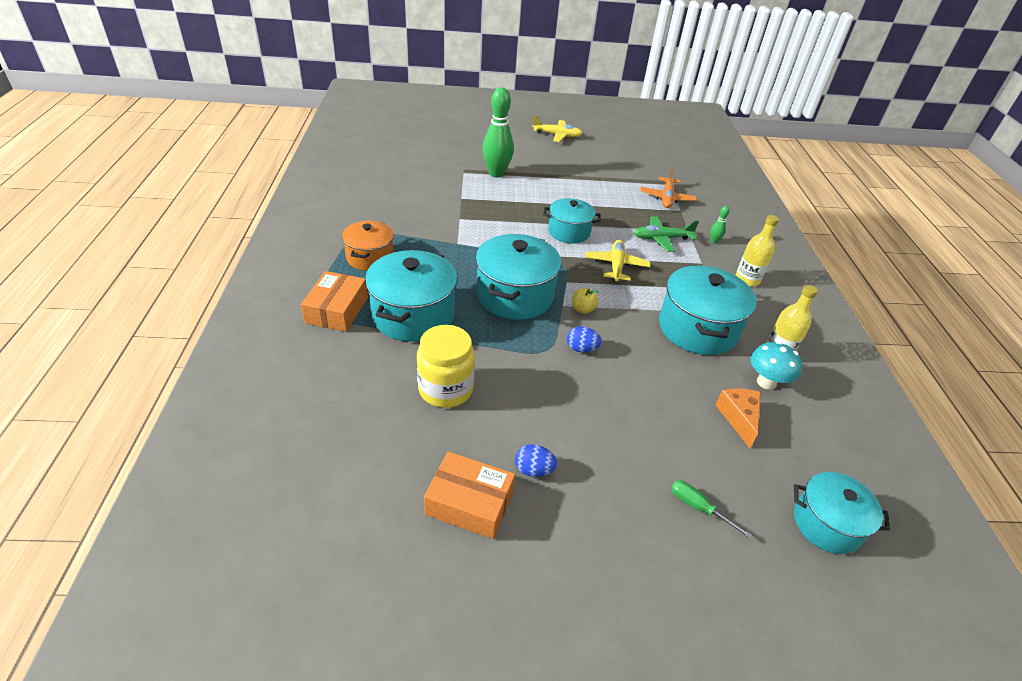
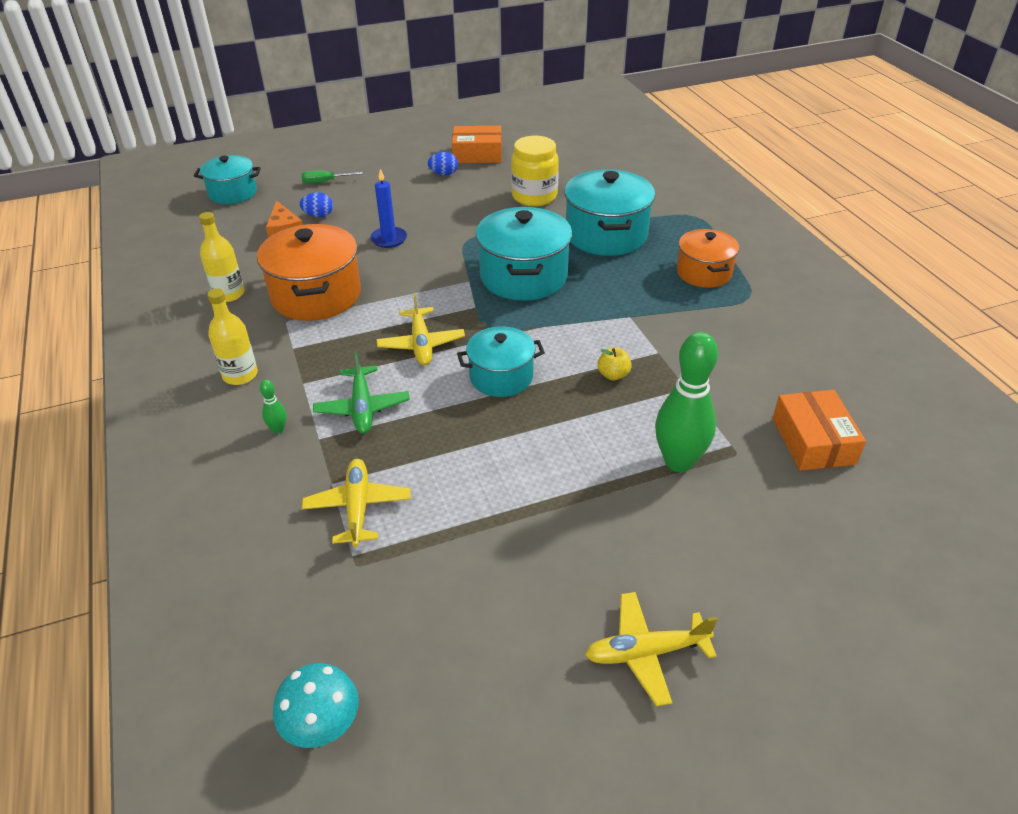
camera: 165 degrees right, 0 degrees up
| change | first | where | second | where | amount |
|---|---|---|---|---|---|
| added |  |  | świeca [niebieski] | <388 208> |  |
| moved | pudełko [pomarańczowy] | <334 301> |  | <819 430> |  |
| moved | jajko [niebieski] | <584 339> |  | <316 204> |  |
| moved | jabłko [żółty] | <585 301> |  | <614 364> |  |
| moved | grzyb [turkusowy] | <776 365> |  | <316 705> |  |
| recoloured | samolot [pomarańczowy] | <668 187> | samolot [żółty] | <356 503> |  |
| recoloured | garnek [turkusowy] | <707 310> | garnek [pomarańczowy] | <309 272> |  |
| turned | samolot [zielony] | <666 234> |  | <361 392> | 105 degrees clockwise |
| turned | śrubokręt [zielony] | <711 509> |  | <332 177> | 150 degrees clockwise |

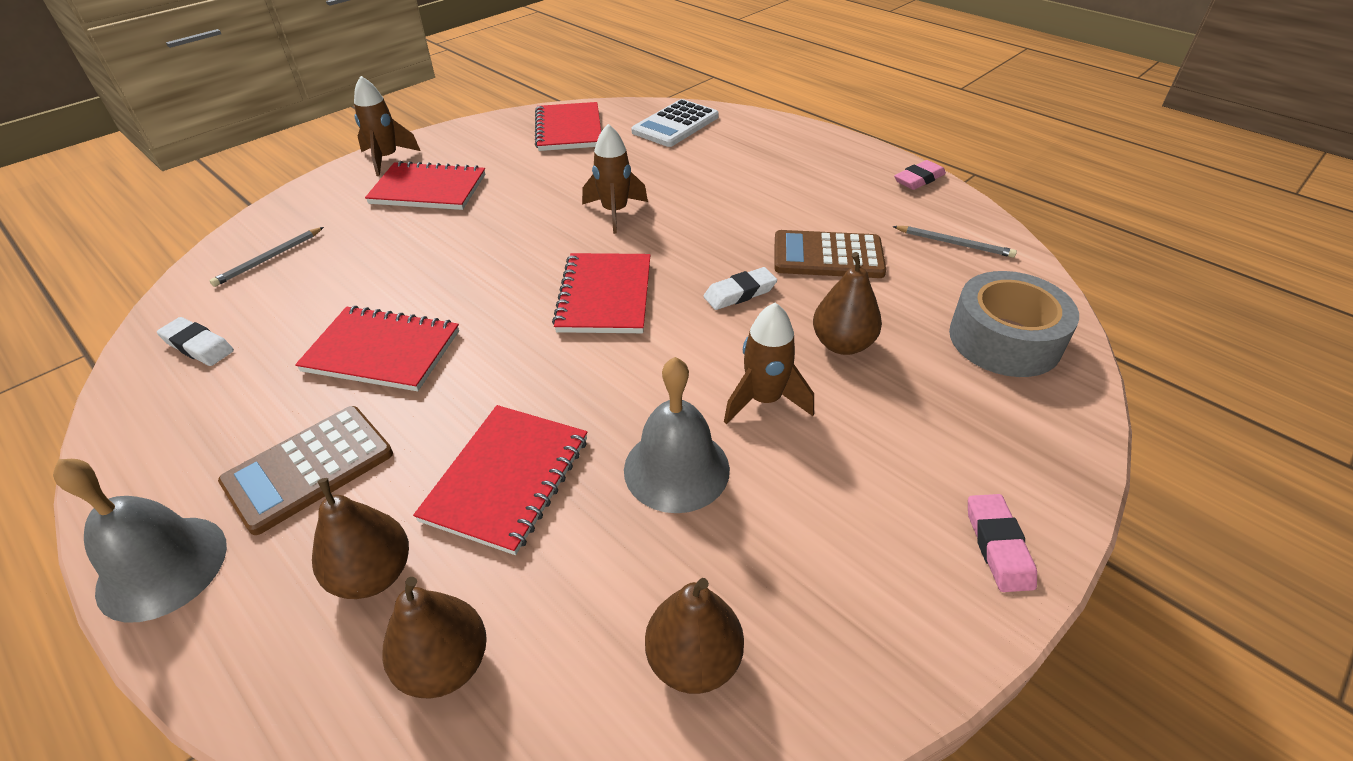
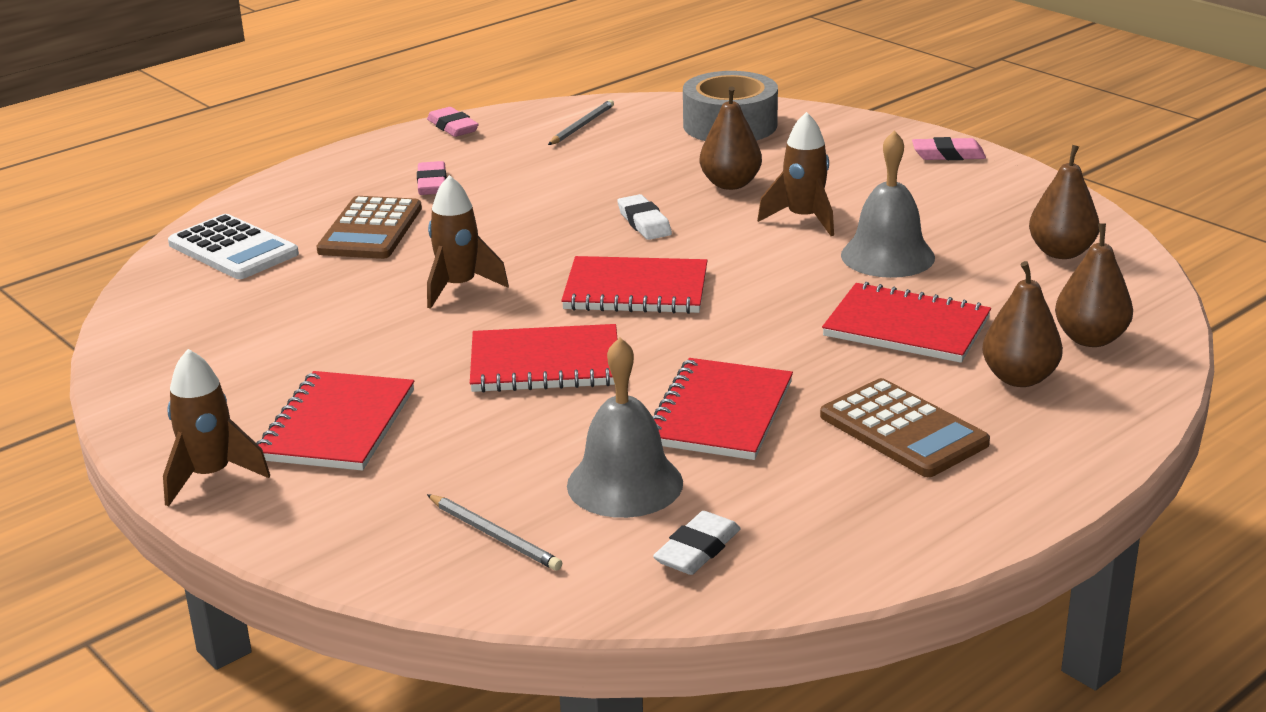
camera: 85 degrees left, 15 degrees down
| change | first | where | second | where | amount |
|---|---|---|---|---|---|
| added |  |  | gumka do mazania [różowy] | <432 178> |  |
| moved | dzwonek [szary] | <140 541> |  | <625 427> |  |
| moved | zeszyt [czerwony] | <568 126> |  | <543 358> |  |
| moved | kalkulator [brązowy] | <830 254> |  | <369 227> |  |

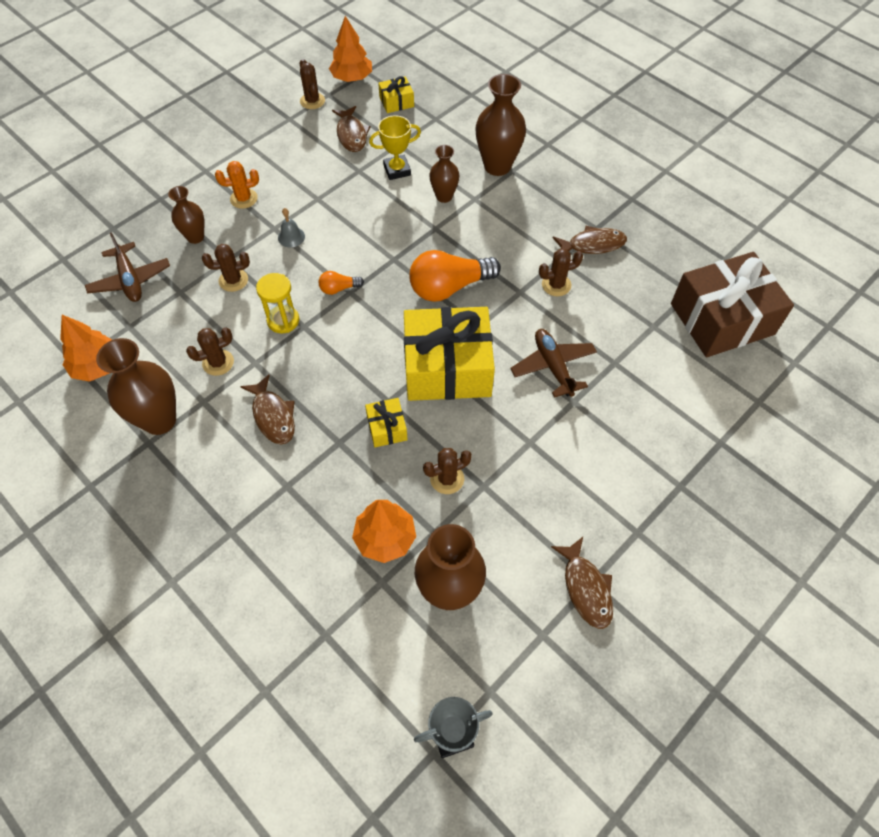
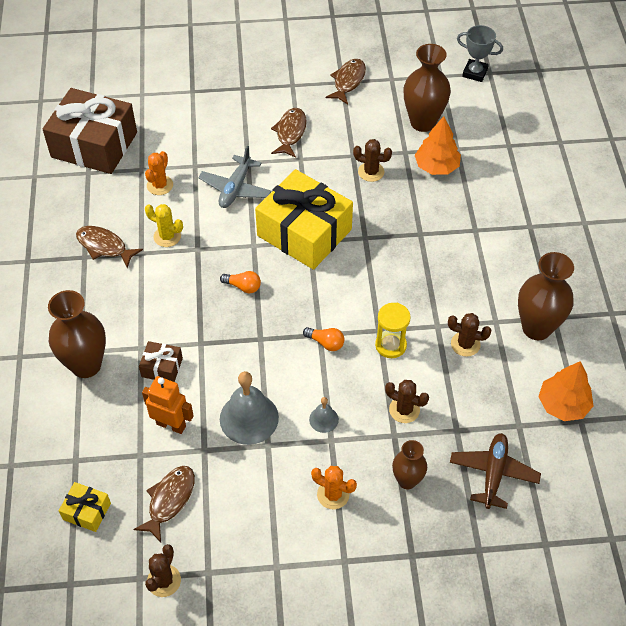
camera: 140 degrees left, 5 degrees down
| change | first | where | second | where | amount |
|---|---|---|---|---|---|
| removed | drzewko [pomarańczowy] | <350 49> |  |  |  |
| removed | prezent [żółty] | <386 422> |  |  |  |
| added |  |  | kaktus [pomarańczowy] | <159 173> |  |
| added |  |  | dzwonek [szary] | <249 408> |  |
| moved | ryba [brązowy] | <267 409> |  | <289 133> |  |
| replaced | puchar [żółty] | <395 147> | robot [pomarańczowy] | <168 405> |  |
| replaced | wazon [brązowy] | <444 174> | prezent [brązowy] | <161 361> |  |
| recoloured | samolot [brązowy] | <553 363> | samolot [szary] | <234 177> |  |
| recoloured | kaktus [brązowy] | <561 272> | kaktus [żółty] | <164 225> |  |
| resized | żarówka [pomarańczowy] | <455 276> |  | <240 282> | x0.47 |

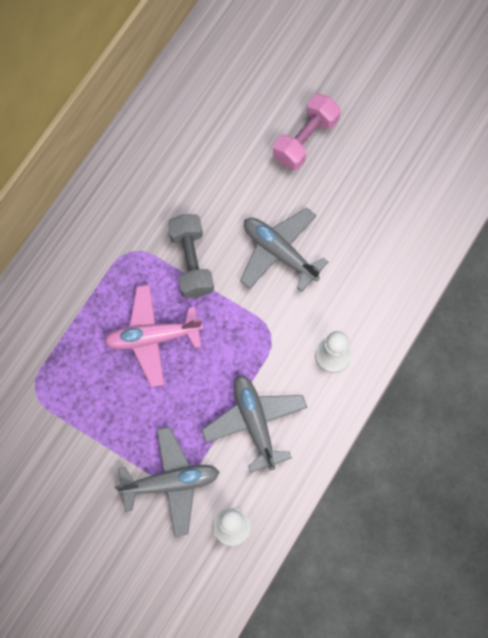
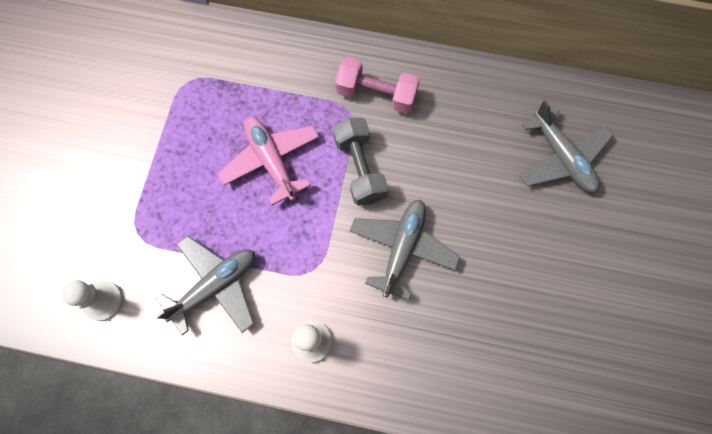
camera: 70 degrees right, 0 degrees up
| change | first | where | second | where | amount |
|---|---|---|---|---|---|
| moved | samolot [szary] | <167 482> |  | <567 146> |  |
| moved | hantel [różowy] | <307 132> |  | <377 85> |  |
| turned | hantel [szary] | <191 256> |  | <360 162> | 75 degrees counterclockwise |

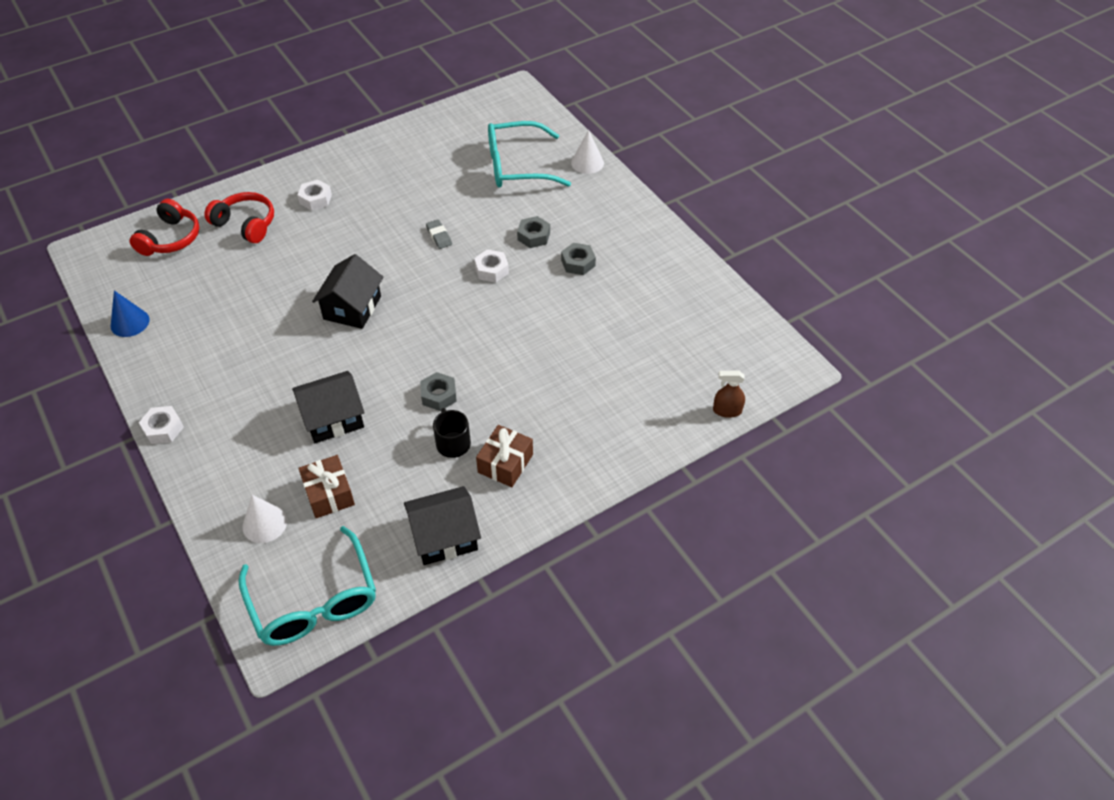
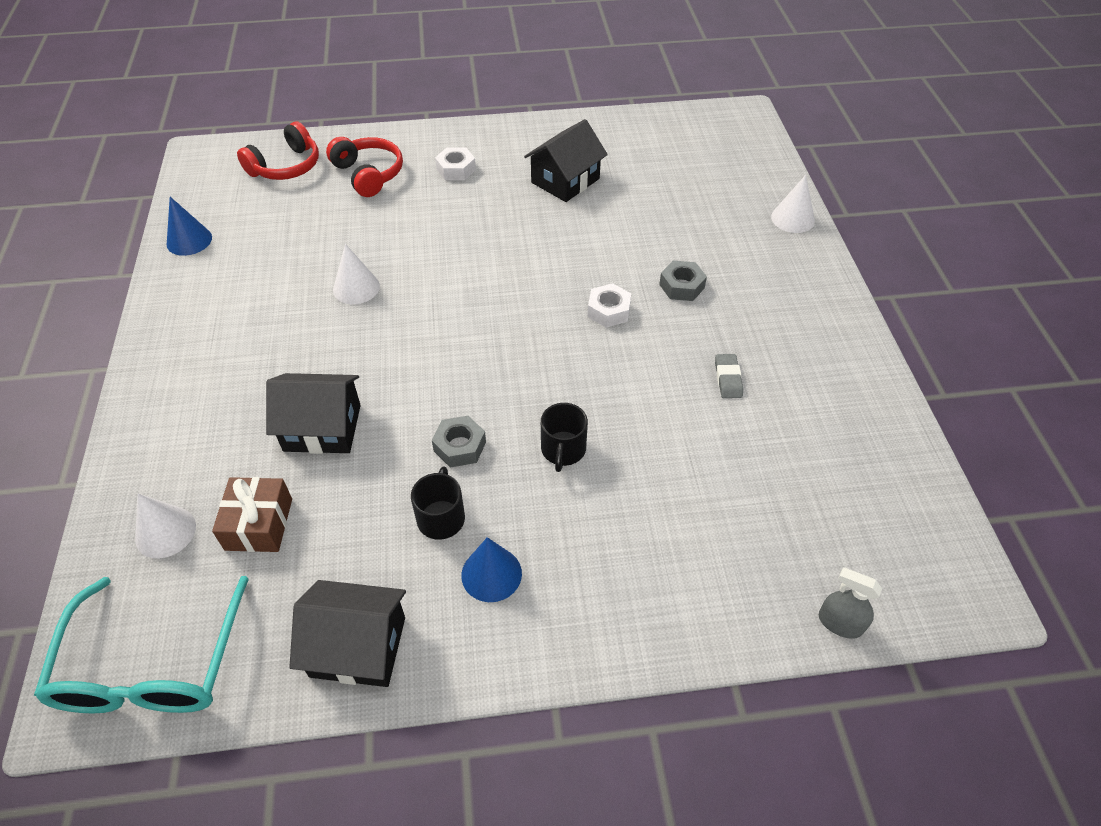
camera: 25 degrees right, 0 degrees up
| change | first | where | second | where | amount |
|---|---|---|---|---|---|
| removed | nakrętka [biały] | <161 425> |  |  |  |
| removed | okulary [turkusowy] | <529 154> |  |  |  |
| removed | nakrętka [szary] | <578 259> |  |  |  |
| added |  |  | stożek [biały] | <356 274> |  |
| added |  |  | kubek [czarny] | <564 437> |  |
| moved | domek [czarny] | <348 291> |  | <566 160> |  |
| moved | gumka do mazania [szary] | <439 234> |  | <729 376> |  |
| replaced | prezent [brązowy] | <504 456> | stożek [niebieski] | <491 569> |  |
| recoloured | spryskiwacz [brązowy] | <729 394> | spryskiwacz [szary] | <850 603> |  |

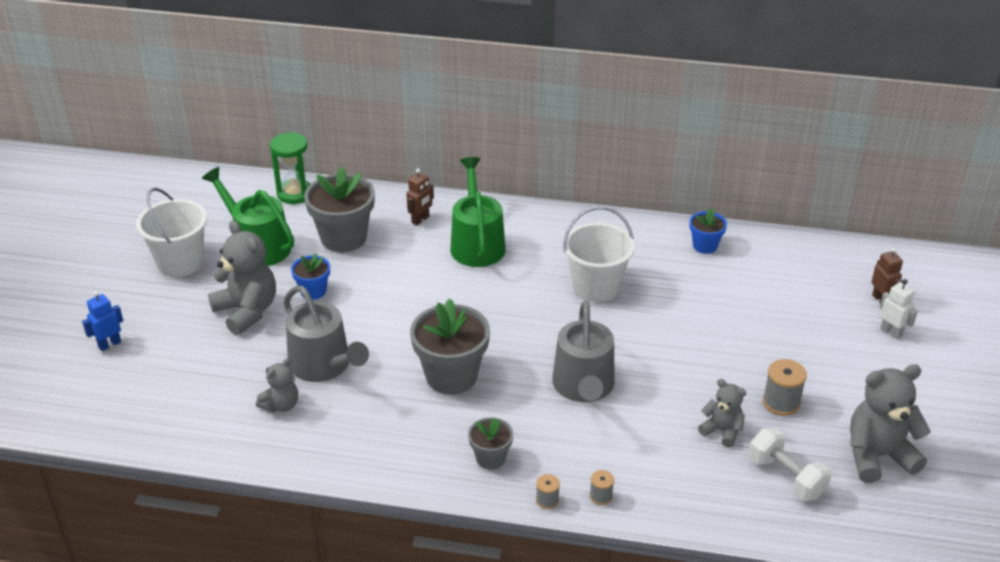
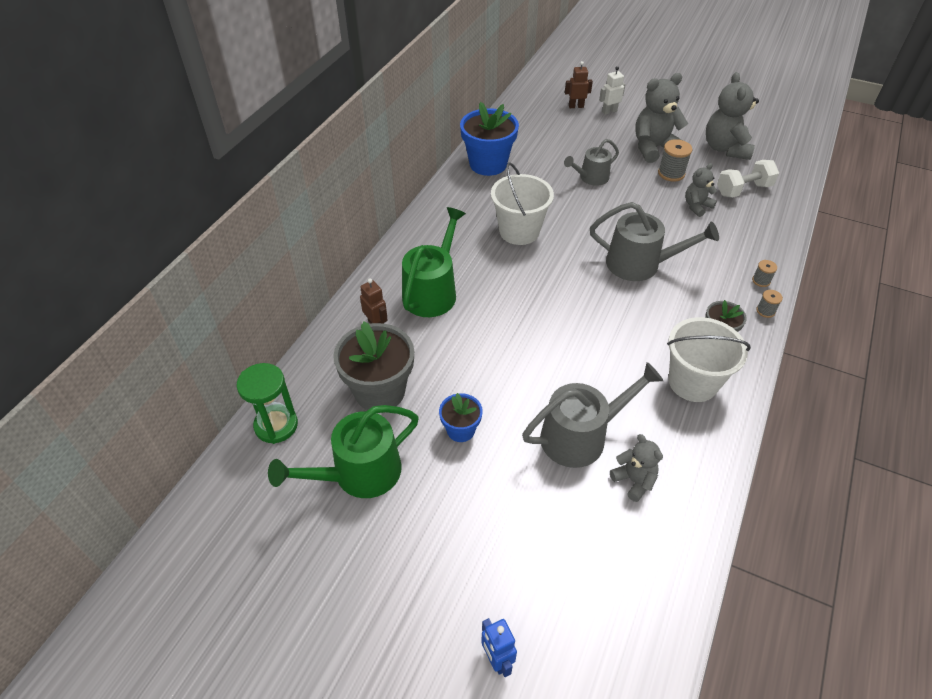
camera: 75 degrees left, 10 degrees up
| change | first | where | second | where | amount |
|---|---|---|---|---|---|
| removed | doniczka [szary] | <450 346> |  |  |  |
| added |  |  | konewka [szary] | <591 162> |  |
| moved | wiadro [biały] | <171 232> |  | <709 359> |  |
| moved | miś [szary] | <242 277> |  | <661 118> |  |
| turned | konewka [zielony] | <478 212> |  | <434 262> | 105 degrees clockwise |
| resized | doniczka [niebieski] | <708 231> |  | <489 139> | x1.87 |

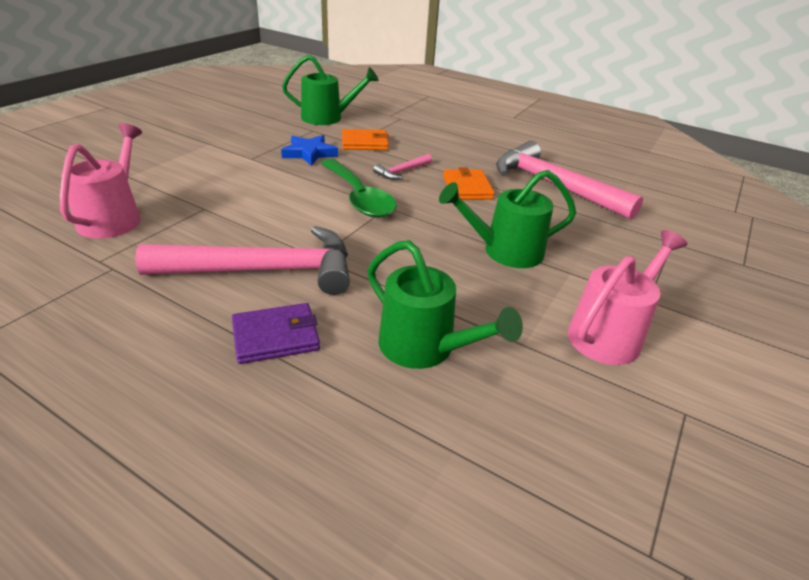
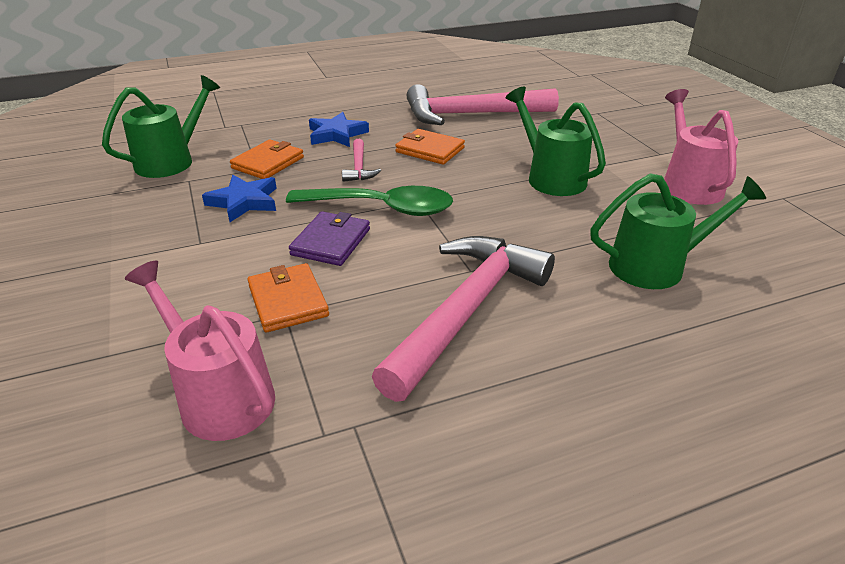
camera: 50 degrees left, 0 degrees up
| change | first | where | second | where | amount |
|---|---|---|---|---|---|
| added |  |  | portfel [pomarańczowy] | <288 298> |  |
| added |  |  | gwiazda [niebieski] | <339 129> |  |
| moved | portfel [fioletowy] | <276 333> |  | <329 238> |  |
| turned | konewka [zielony] | <507 219> |  | <556 141> | 120 degrees clockwise |

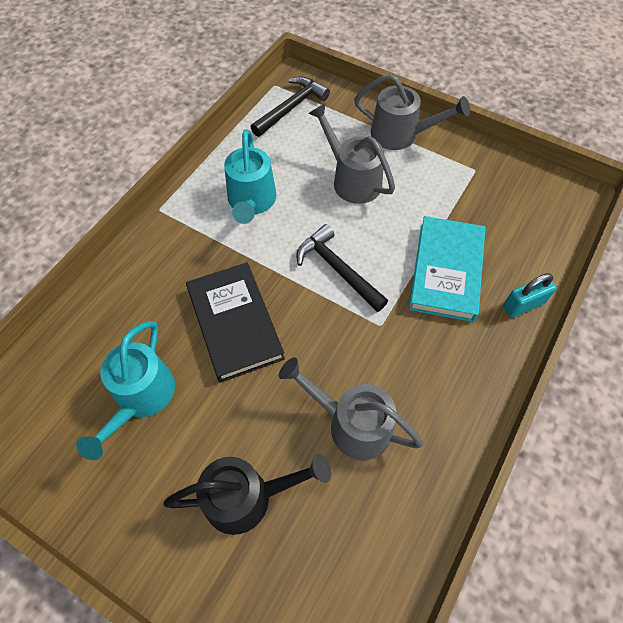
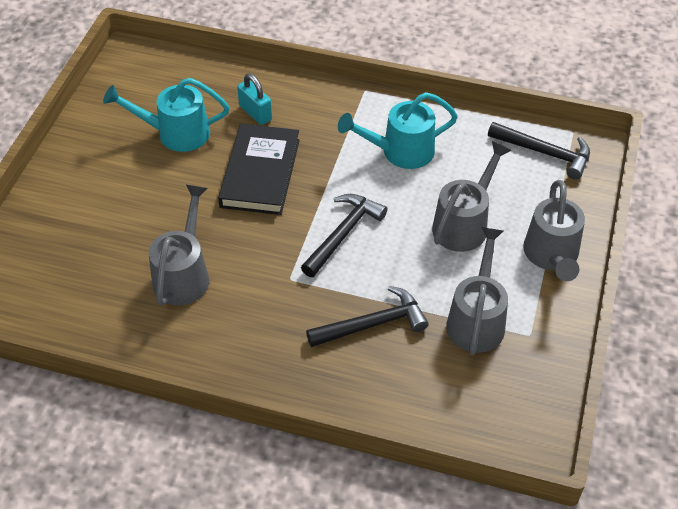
camera: 75 degrees right, 10 degrees down
| change | first | where | second | where | amount |
|---|---|---|---|---|---|
| removed | konewka [czarny] | <247 494> |  |  |  |
| added |  |  | konewka [szary] | <477 291> |  |
| moved | kłódka [turkusowy] | <530 295> |  | <254 99> |  |
| replaced | książka [turkusowy] | <447 269> | młotek [czarny] | <367 316> |  |
| turned | książka [czarny] | <235 322> |  | <259 169> | 45 degrees counterclockwise |

